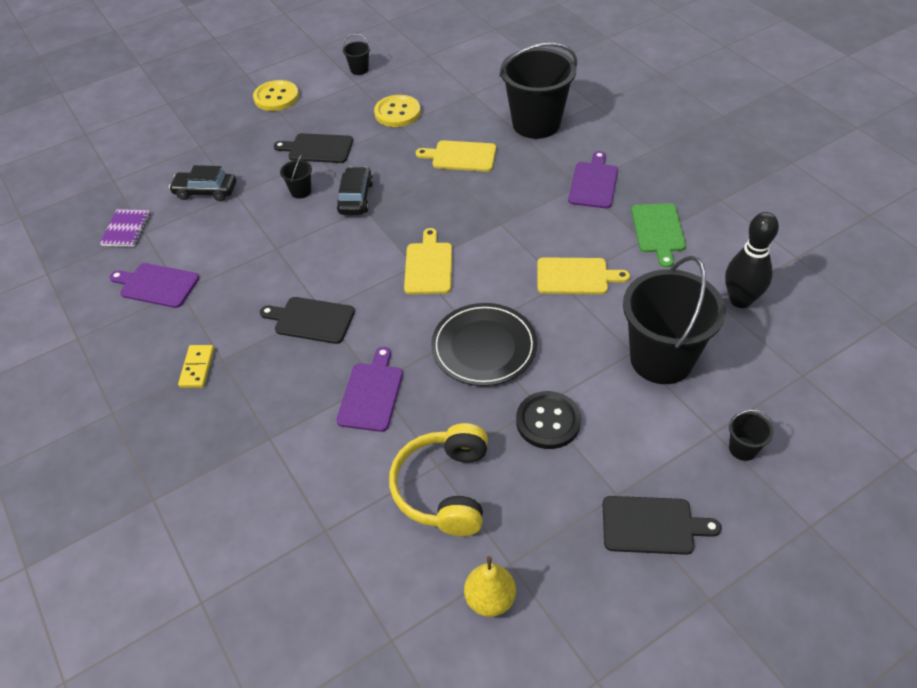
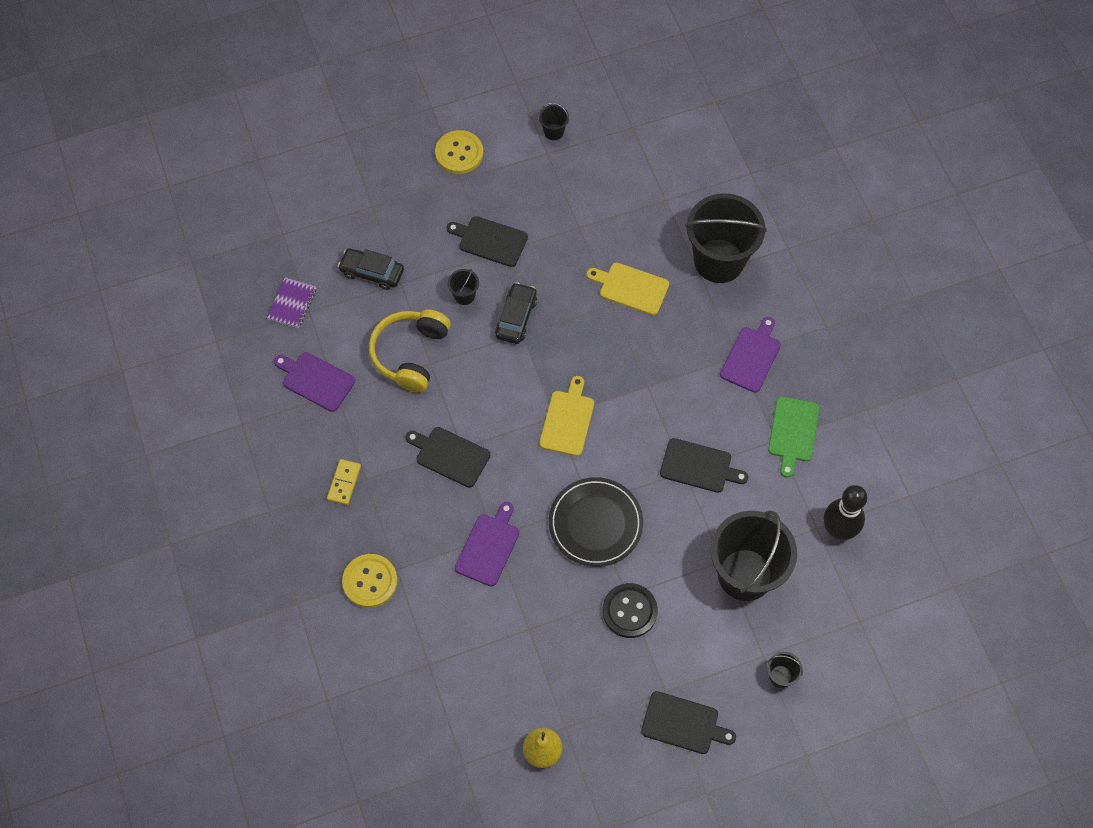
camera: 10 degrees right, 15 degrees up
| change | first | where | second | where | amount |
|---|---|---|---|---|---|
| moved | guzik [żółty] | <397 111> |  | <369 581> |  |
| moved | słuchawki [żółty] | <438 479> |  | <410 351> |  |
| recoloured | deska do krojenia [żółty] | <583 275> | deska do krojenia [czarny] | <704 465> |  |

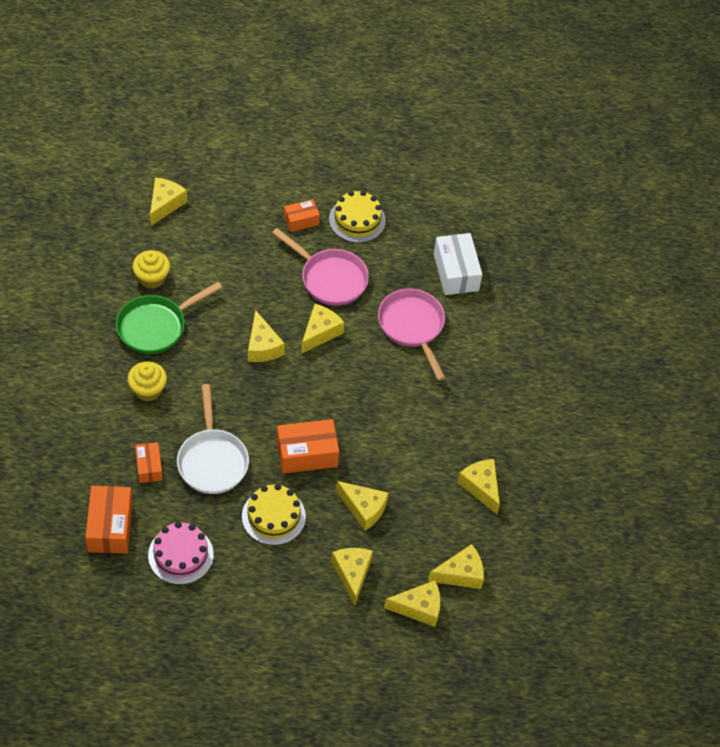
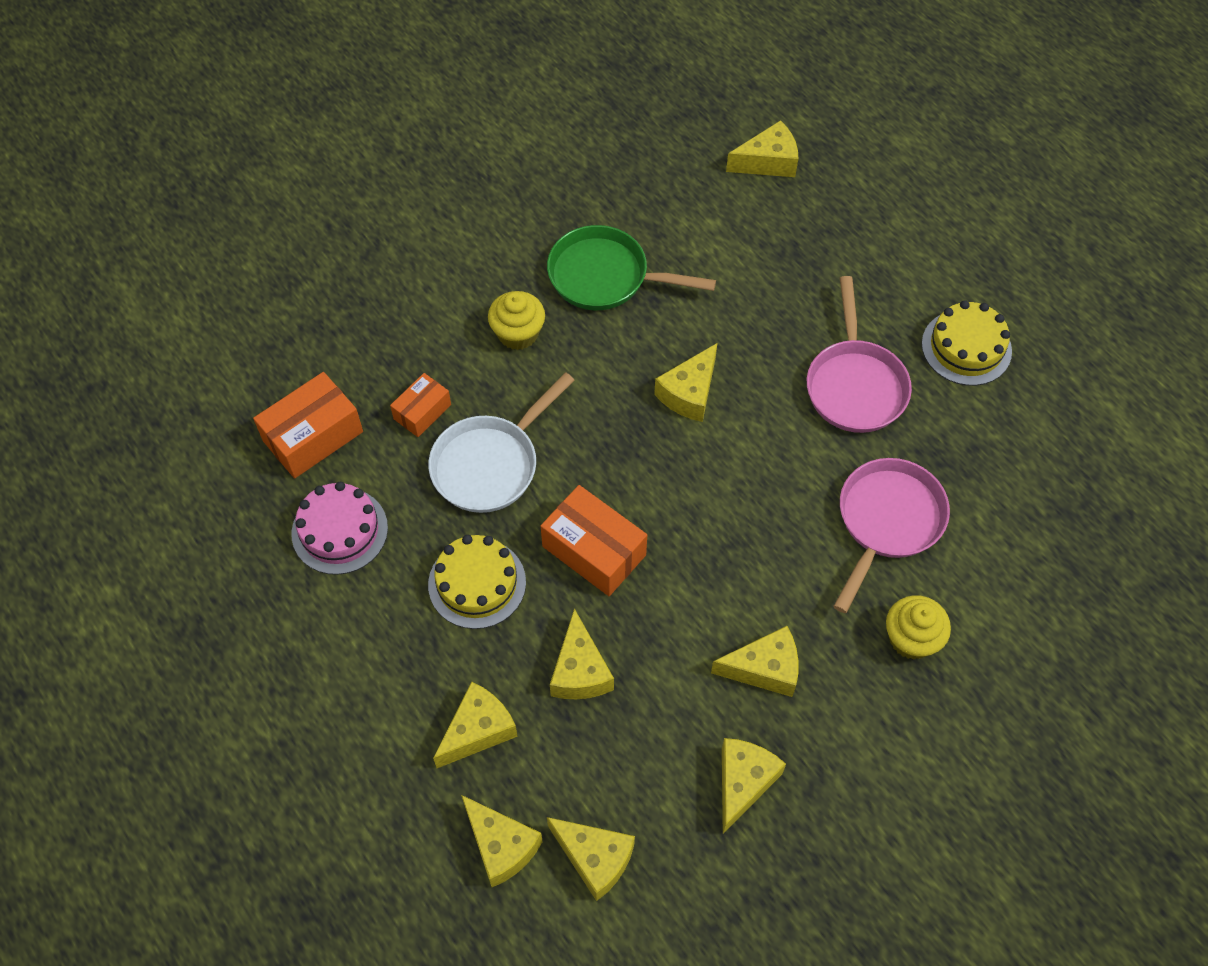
camera: 55 degrees right, 5 degrees up
| change | first | where | second | where | amount |
|---|---|---|---|---|---|
| removed | pudełko [pomarańczowy] | <302 215> |  |  |  |
| removed | pudełko [biały] | <458 264> |  |  |  |
| moved | muffinka [żółty] | <151 269> |  | <918 627> |  |
| moved | ser [żółty] | <323 329> |  | <755 661> |  |

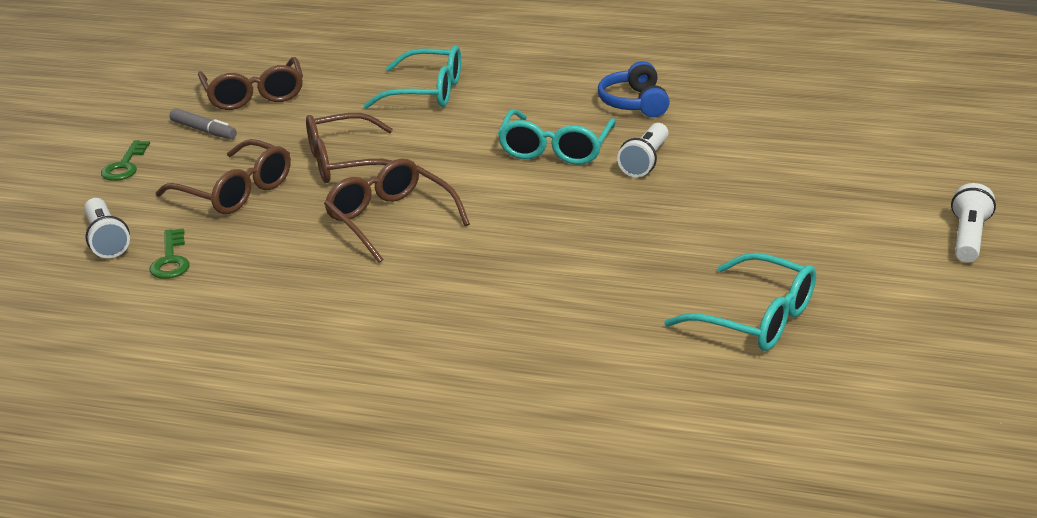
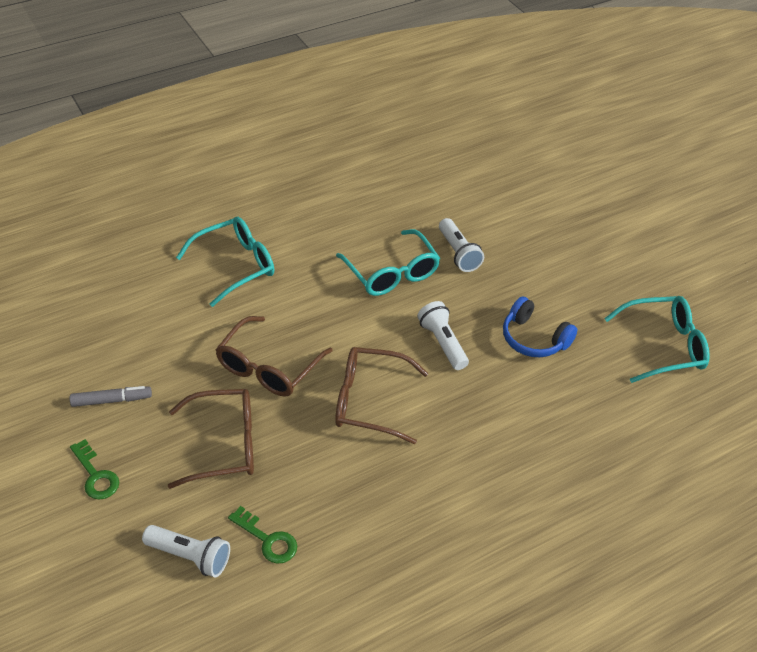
camera: 45 degrees left, 15 degrees up
| change | first | where | second | where | amount |
|---|---|---|---|---|---|
| removed | okulary [brązowy] | <250 83> |  |  |  |
| moved | słuchawki [niebieski] | <634 89> |  | <540 326> |  |
| moved | latarka [biały] | <973 223> |  | <443 335> |  |

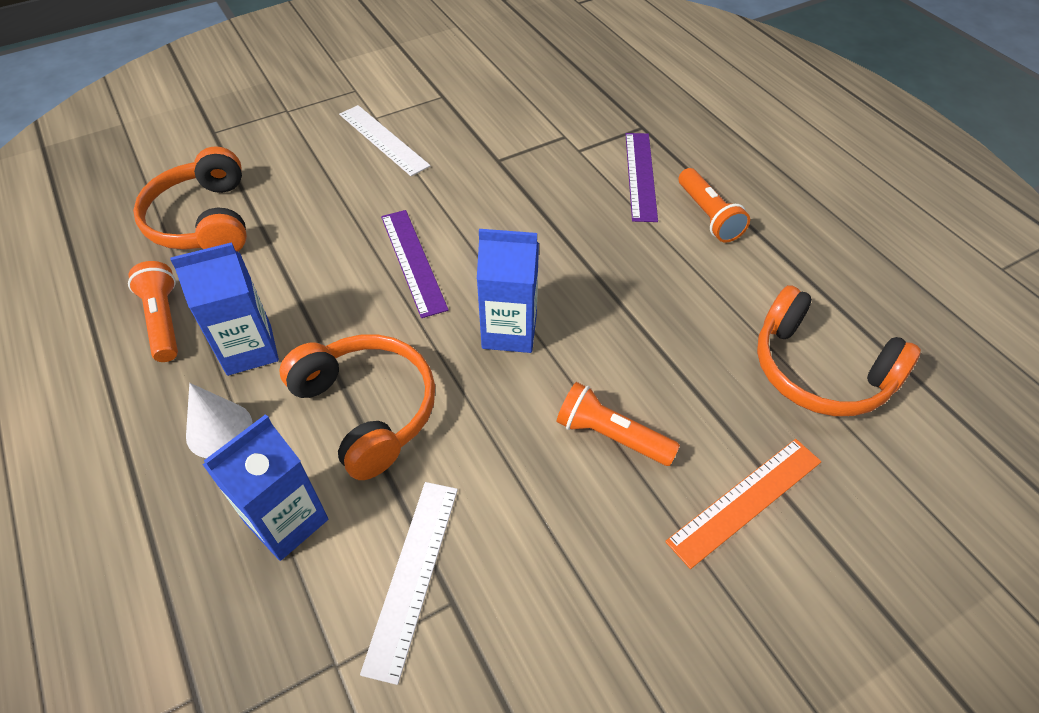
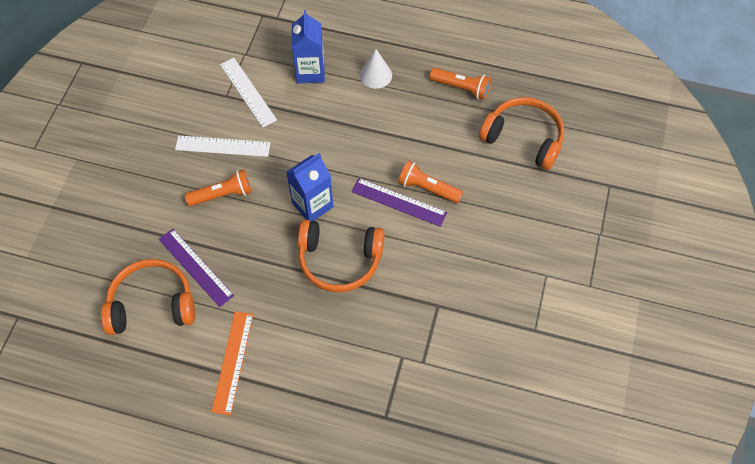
camera: 135 degrees right, 10 degrees up
| change | first | where | second | where | amount |
|---|---|---|---|---|---|
| removed | karton mleka [niebieski] | <224 309> |  |  |  |
| moved | słuchawki [pomarańczowy] | <357 407> |  | <341 256> |  |
| moved | linijka [biały] | <384 140> |  | <223 146> |  |
| moved | linijka [fioletowy] | <641 177> |  | <196 268> |  |
| moved | linijka [pomarańczowy] | <743 504> |  | <232 363> |  |
| moved | latarka [pomarańczowy] | <714 205> |  | <430 182> |  |

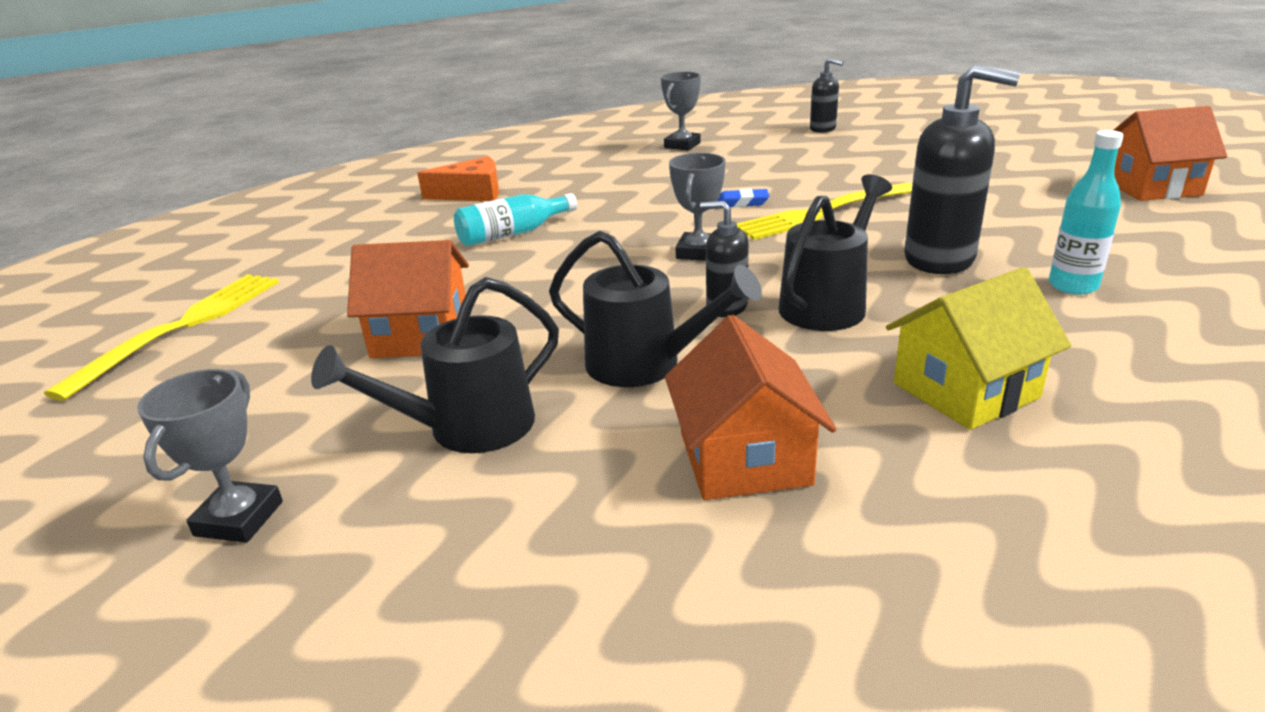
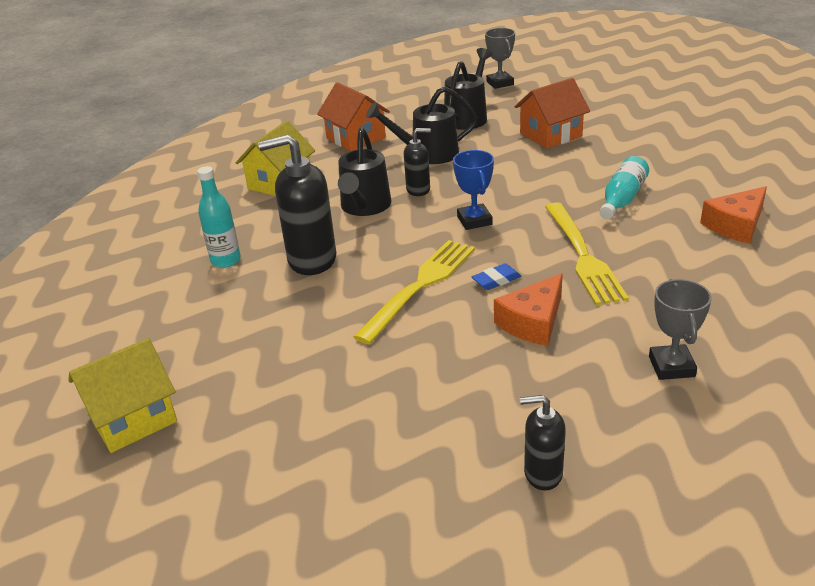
camera: 150 degrees right, 5 degrees up
| change | first | where | second | where | amount |
|---|---|---|---|---|---|
| added |  |  | ser [pomarańczowy] | <528 309> |  |
| moved | widelec [żółty] | <161 337> |  | <587 253> |  |
| recoloured | puchar [szary] | <697 207> | puchar [niebieski] | <473 190> |  |
| recoloured | domek [pomarańczowy] | <1170 153> | domek [żółty] | <123 395> |  |

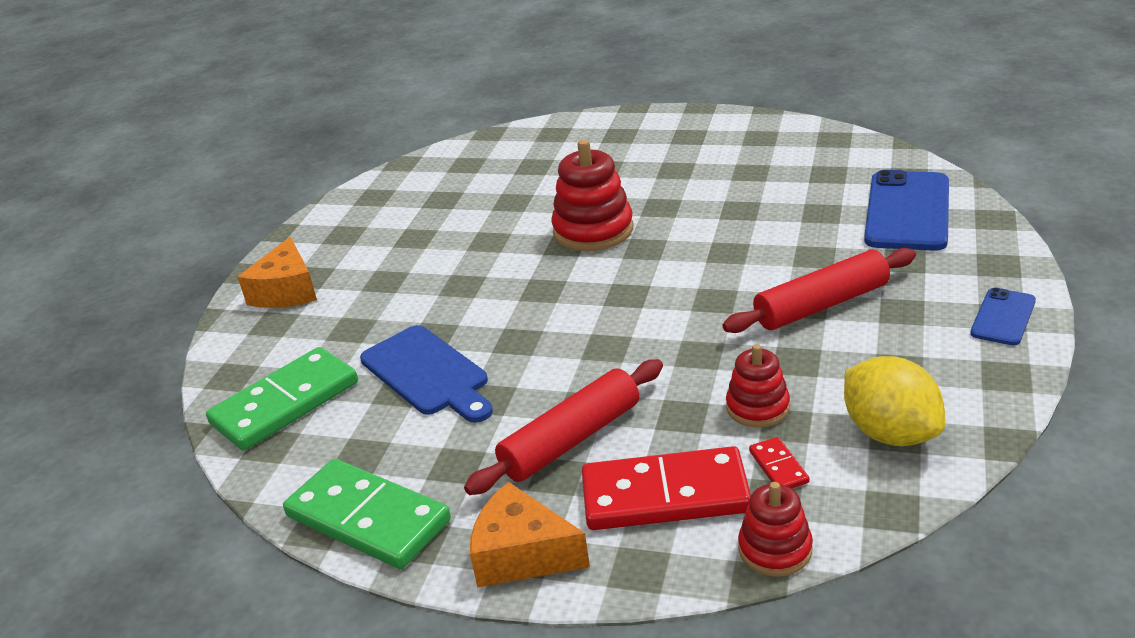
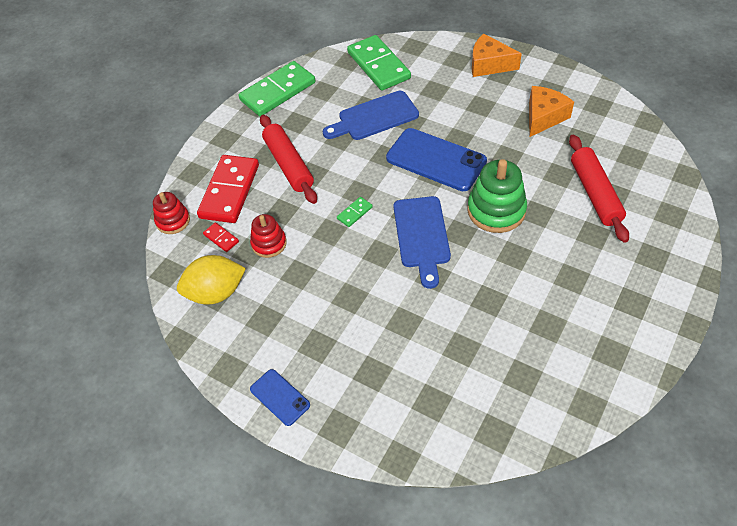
camera: 105 degrees right, 20 degrees up
| change | first | where | second | where | amount |
|---|---|---|---|---|---|
| added |  |  | kostka domina [zielony] | <355 212> |  |
| added |  |  | deska do krojenia [niebieski] | <422 242> |  |
| moved | ser [pomarańczowy] | <530 535> |  | <551 111> |  |
| moved | wałek do ciasta [czerwony] | <819 290> |  | <599 188> |  |
| moved | telefon [niebieski] | <906 210> |  | <436 159> |  |
| recoloured | zabawka nakładanka [czerwony] | <592 195> | zabawka nakładanka [zielony] | <497 196> |  |
| turned | kostka domina [czerwony] | <779 462> |  | <221 237> | 45 degrees clockwise |

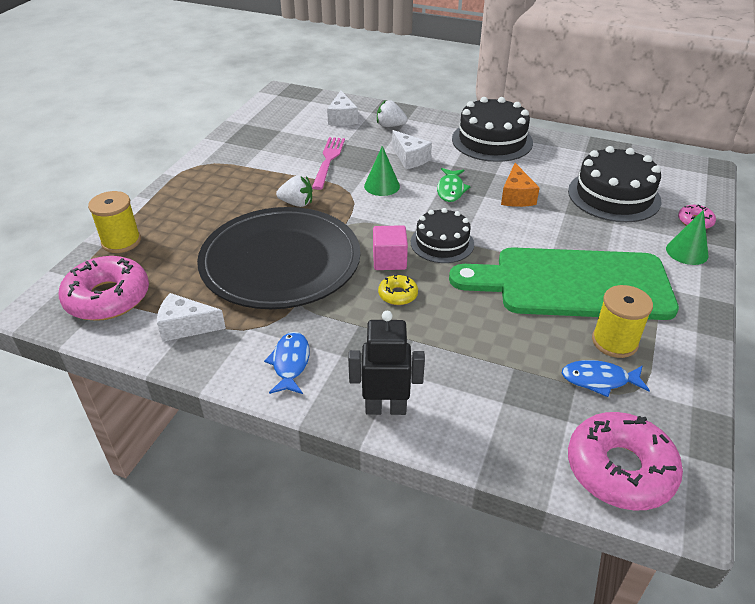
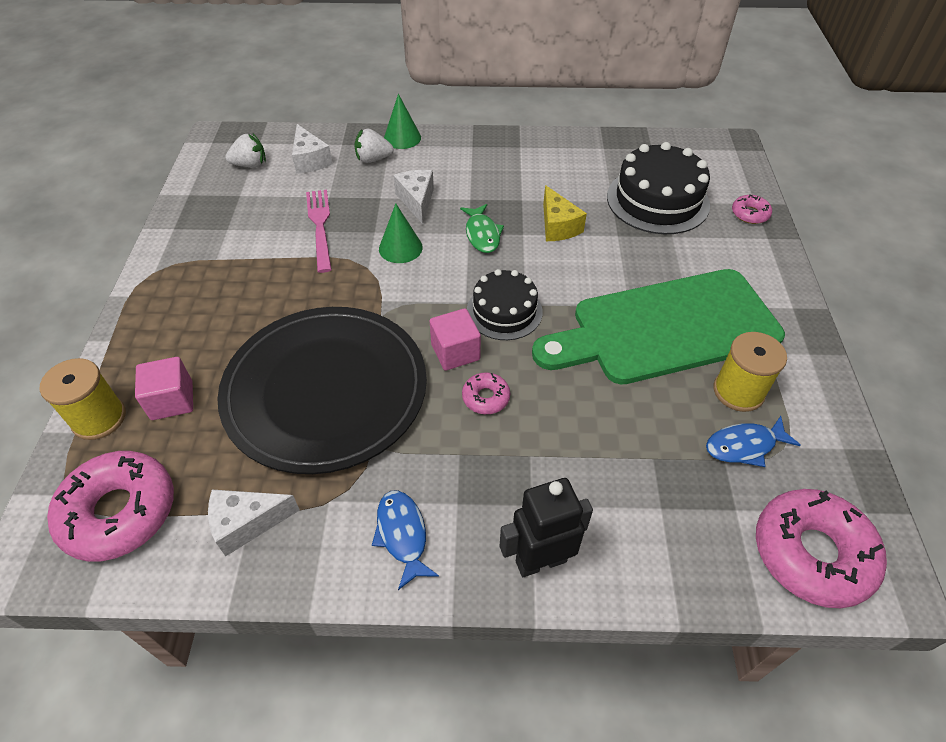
camera: 20 degrees left, 10 degrees up
| change | first | where | second | where | amount |
|---|---|---|---|---|---|
| removed | tort [czarny] | <492 129> |  |  |  |
| added |  |  | sześcian [różowy] | <164 388> |  |
| moved | truskawka [biały] | <294 191> |  | <245 151> |  |
| moved | stożek [zielony] | <687 237> |  | <402 121> |  |
| recoloured | donut [żółty] | <398 290> | donut [różowy] | <486 393> |  |
| recoloured | ser [pomarańczowy] | <520 185> | ser [żółty] | <565 213> |  |
| turned | ser [biały] | <412 149> |  | <413 197> | 135 degrees counterclockwise |

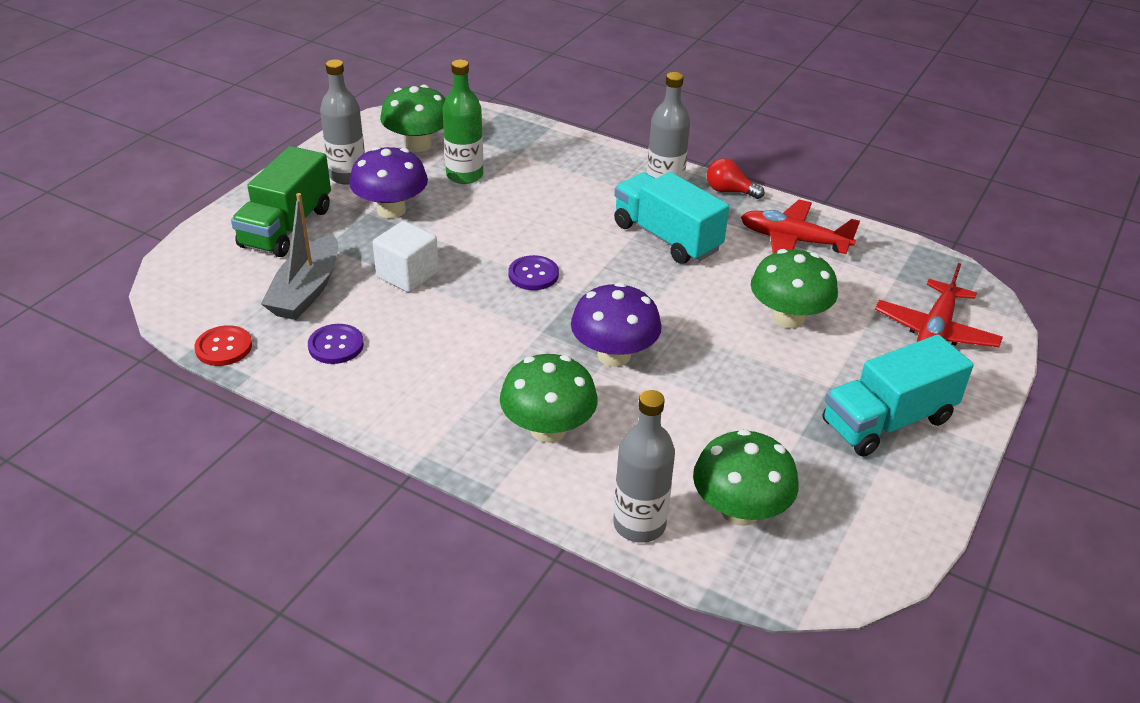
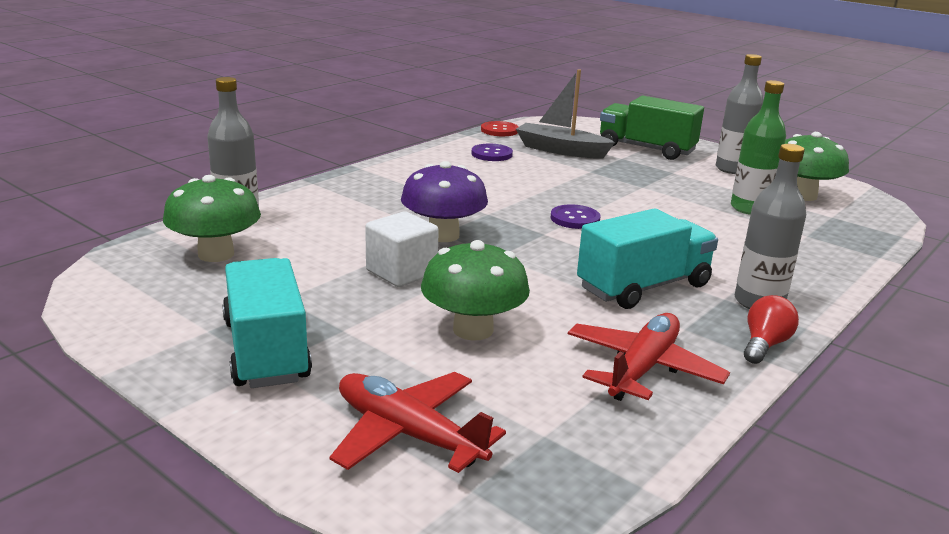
camera: 100 degrees right, 15 degrees down
| change | first | where | second | where | amount |
|---|---|---|---|---|---|
| removed | grzyb [fioletowy] | <388 182> |  |  |  |
| removed | grzyb [zielony] | <549 398> |  |  |  |
| moved | sześcian [biały] | <406 256> |  | <402 249> |  |

